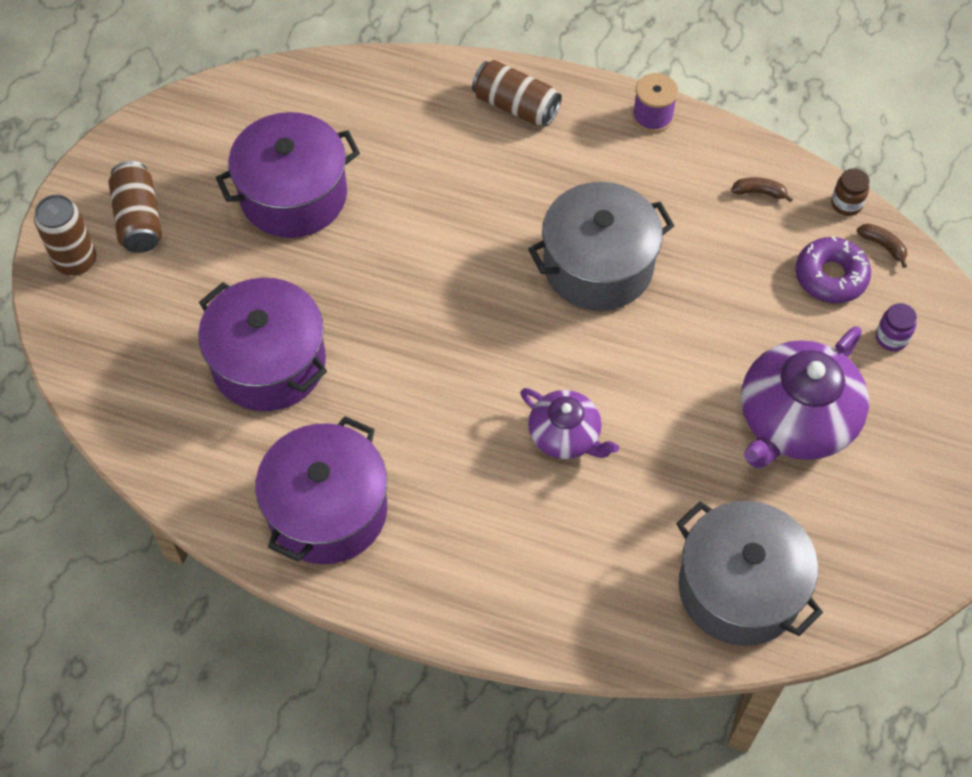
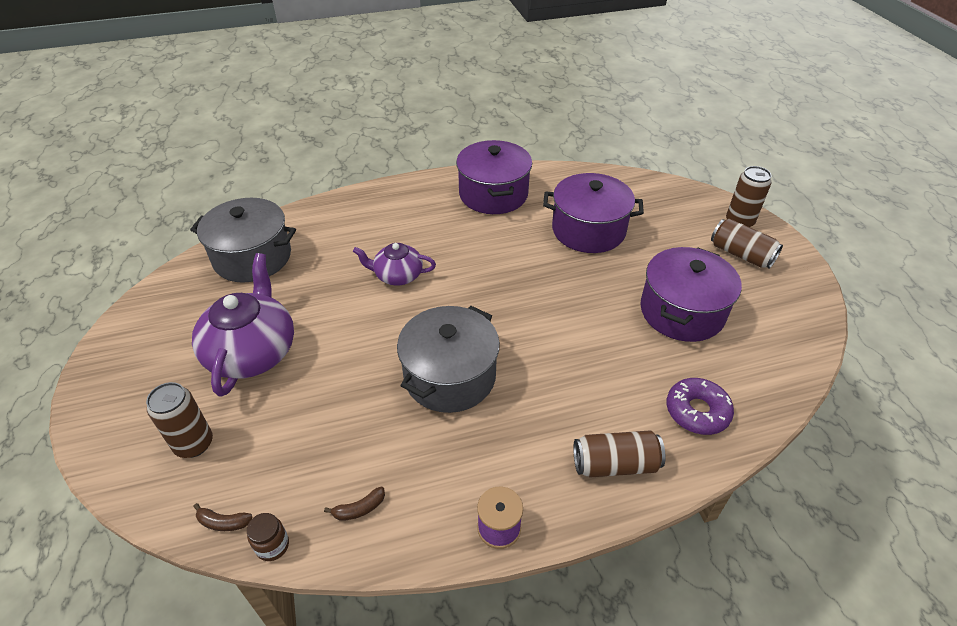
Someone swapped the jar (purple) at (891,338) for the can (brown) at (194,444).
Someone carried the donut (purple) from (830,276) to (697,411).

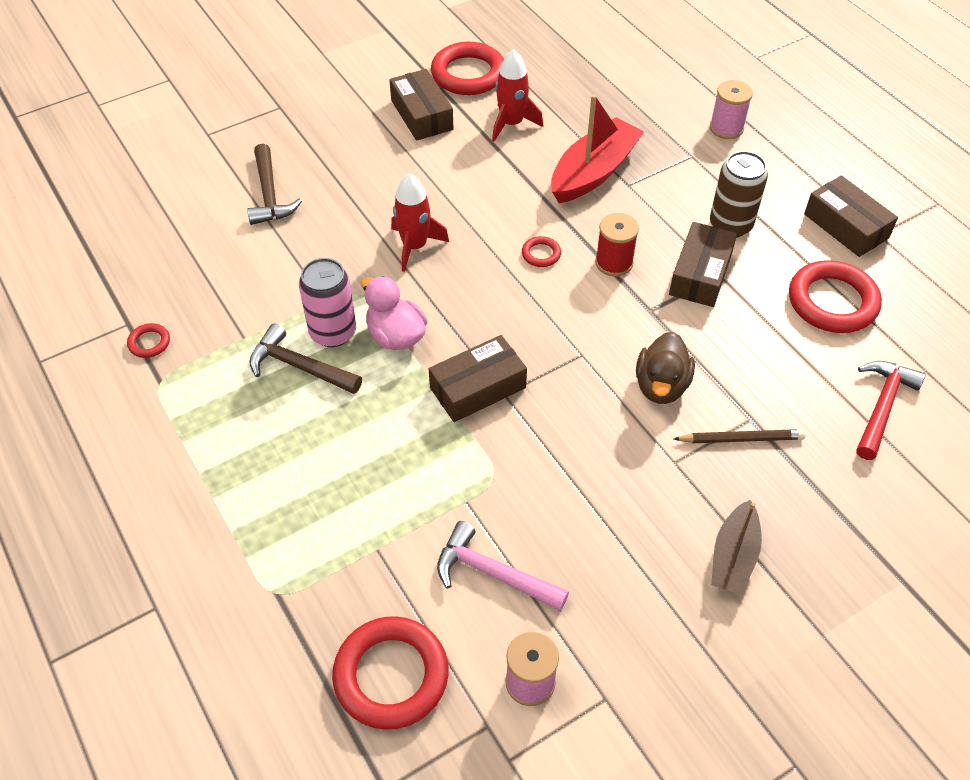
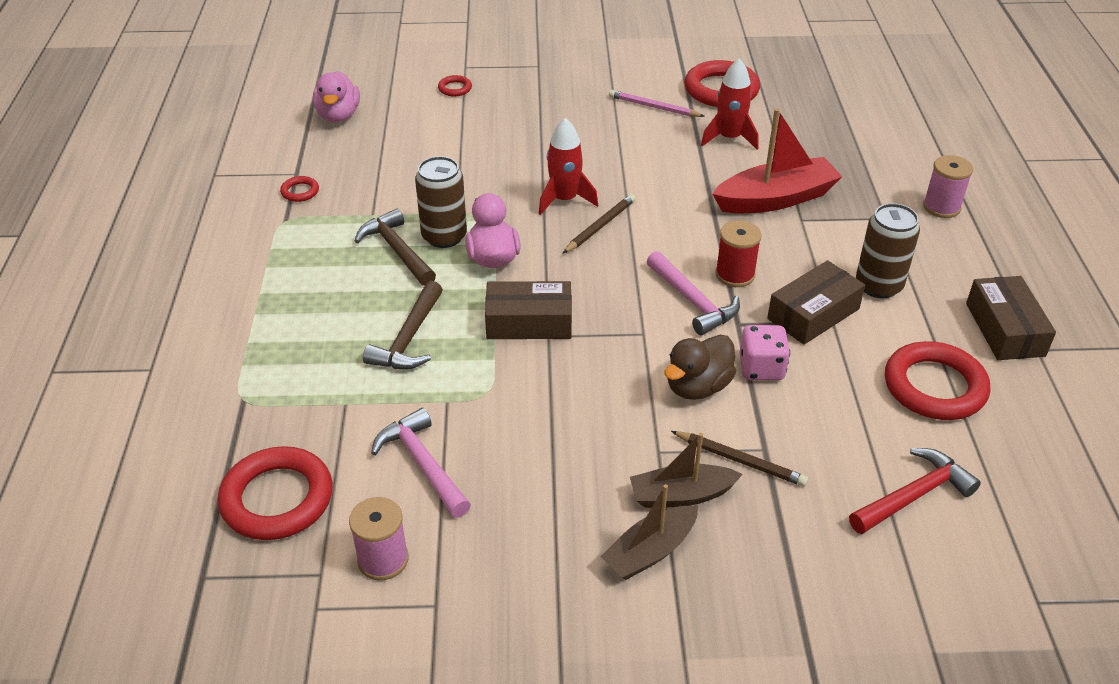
Someone put down the duck (pink) at (338,115).
Someone carried the hammer (brown) from (270,195) to (409,339).
Someone repainted the can (pink) at (333,332), which became the can (brown) at (444,236).
Someone carried the ring (red) from (541,254) to (455,88).
Someone put down the pencil (brown) at (600,226).
Someone swapped the box (brown) at (422,115) for the pencil (pink) at (653,107).
Someone put down the boat (brown) at (681,495).
Someone put down the hammer (pink) at (693,301).
Someone put down the dice (pink) at (761,368).

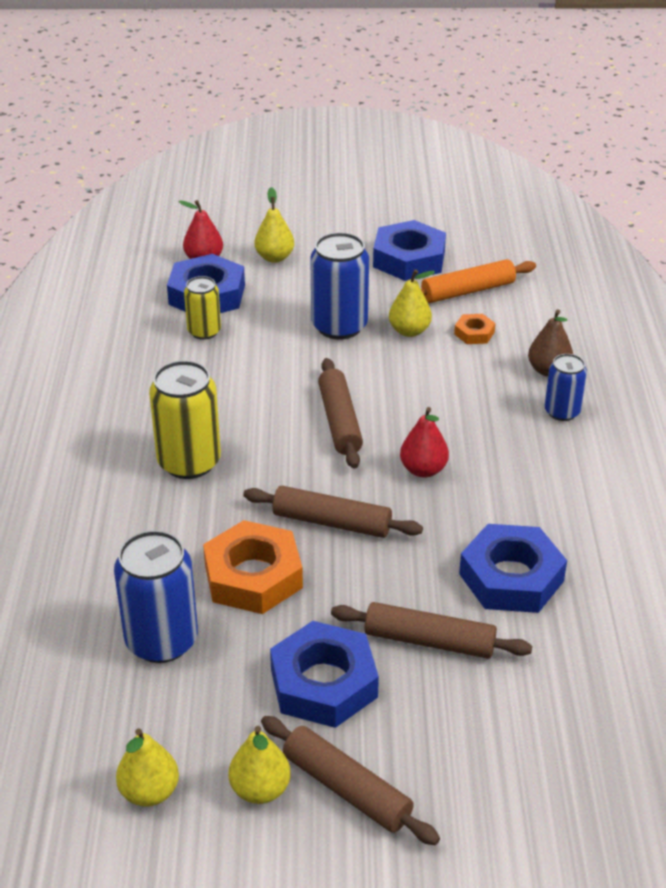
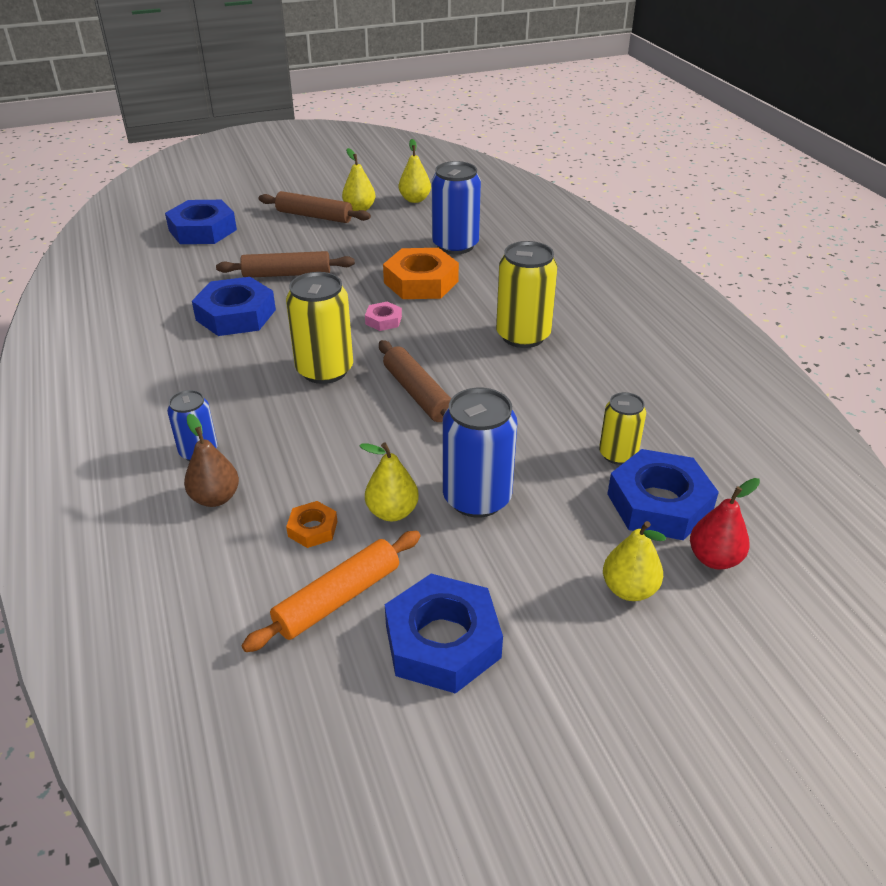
Someone carried the nut (blue) from (324,683) to (202,230).
Someone swapped the pear (red) at (423,470) for the can (yellow) at (324,370).
Someone swapped the rolling pin (brown) at (332,522) for the nut (pink) at (383,320).

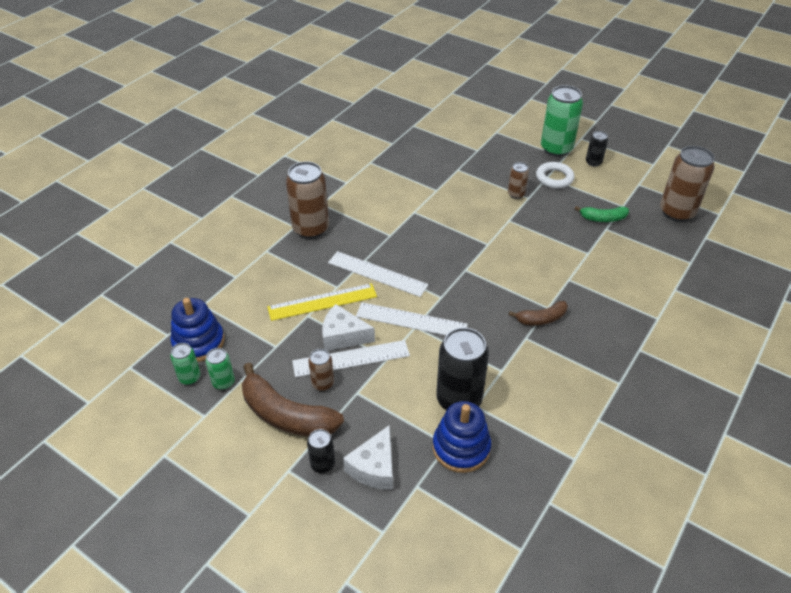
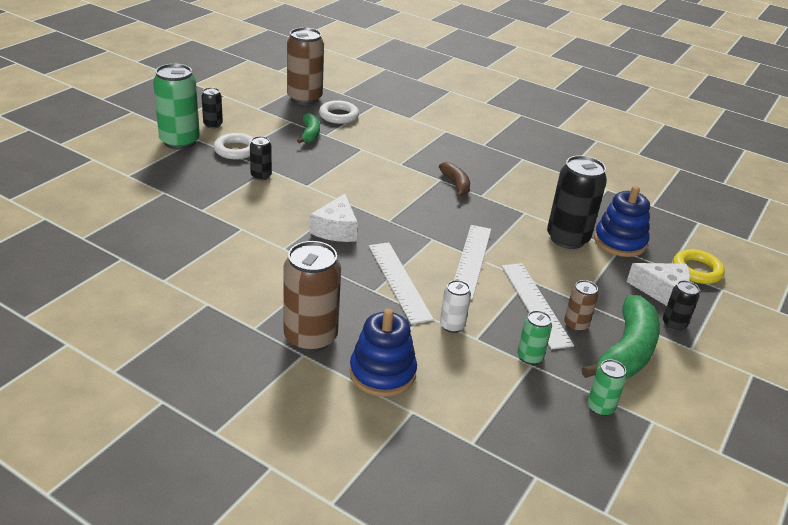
Someone repainted the can (brown) at (516,194), which became the can (black) at (261,176).
Someone carried the cheese (white) from (343,336) to (336,229).
Someone put down the ring (white) at (338,116).
Someone carried the stacking toy (blue) from (198,342) to (382,373).
Someone rotated the ruler (white) at (377,274) by 45 degrees counterclockwise.
Someone swapped the ruler (yellow) at (322,302) for the can (white) at (452,326).
Someone carried the can (green) from (190,377) to (530,357).
Someone repainted the banana (brown) at (286,415), which became the banana (green) at (627,352).
Someone put down the ring (yellow) at (697,270).

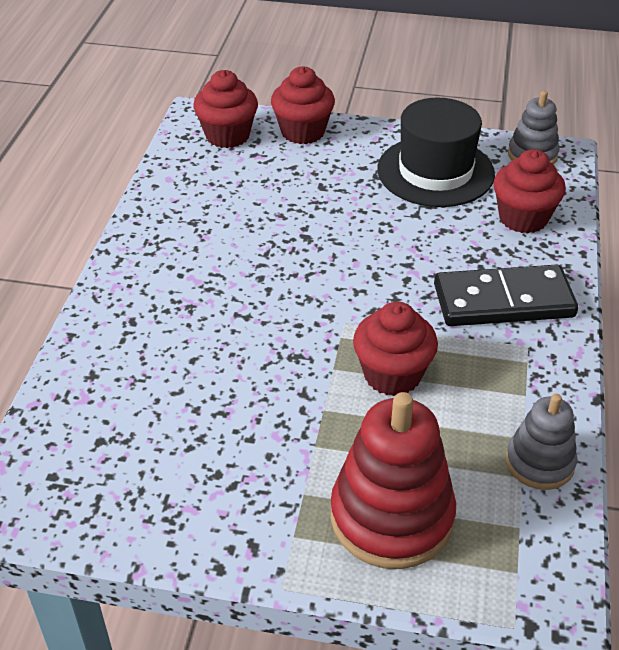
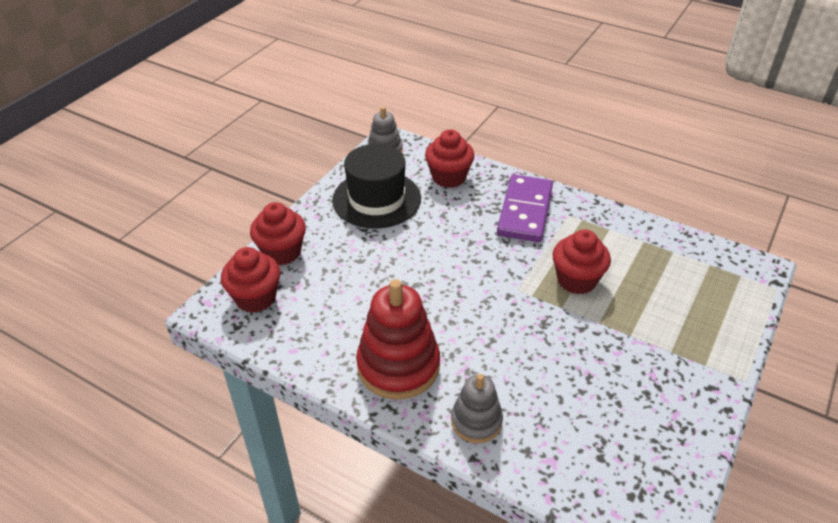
Someone carried the stacking toy (red) from (391,517) to (398,366).
Someone carried the stacking toy (grey) from (539,462) to (476,421).
Someone repainted the domino (black) at (503,301), which became the domino (purple) at (525,211).

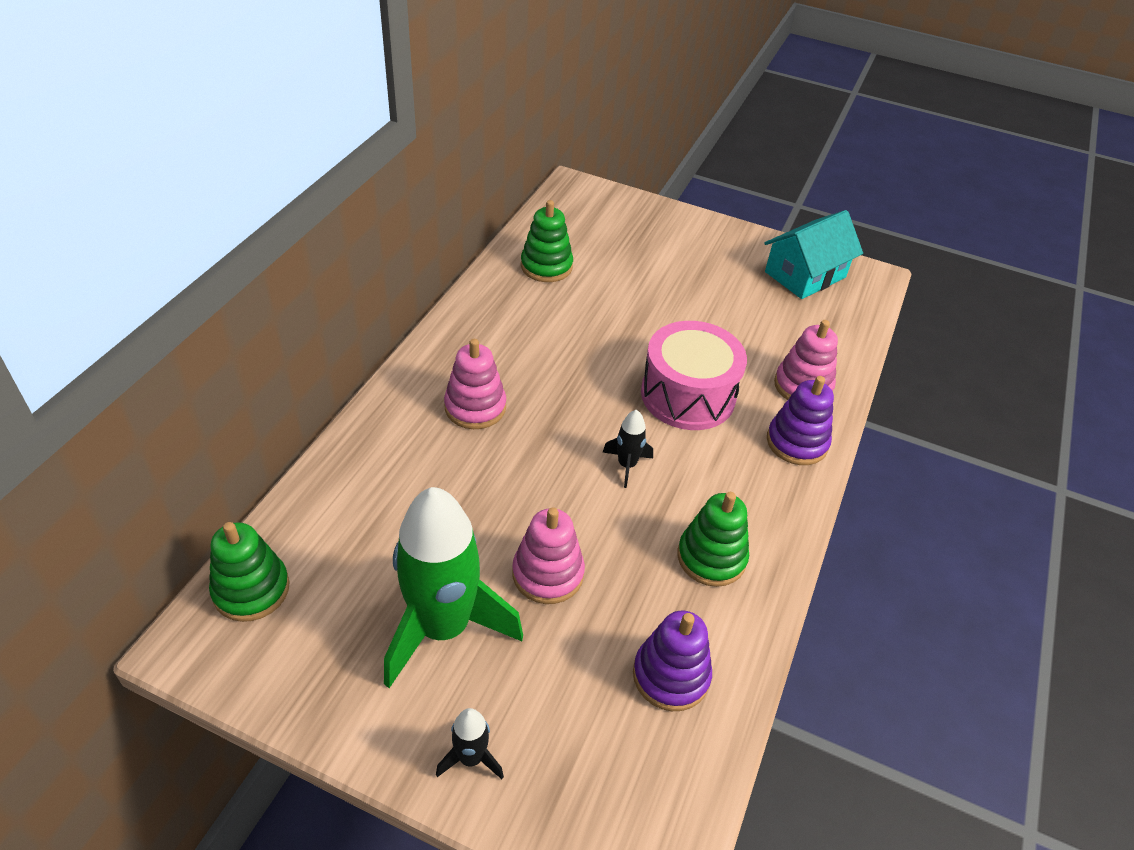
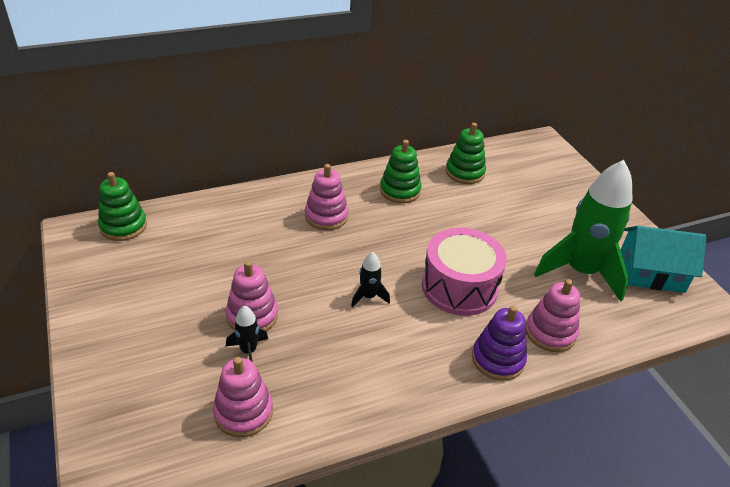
Someone repainted the stacking toy (purple) at (671,675), which became the stacking toy (pink) at (243,412).
Someone carried the rocket (black) from (471,758) to (248,351).
Someone carried the stacking toy (green) from (711,557) to (400,191).
Someone carried the rocket (green) from (443,627) to (580,271).

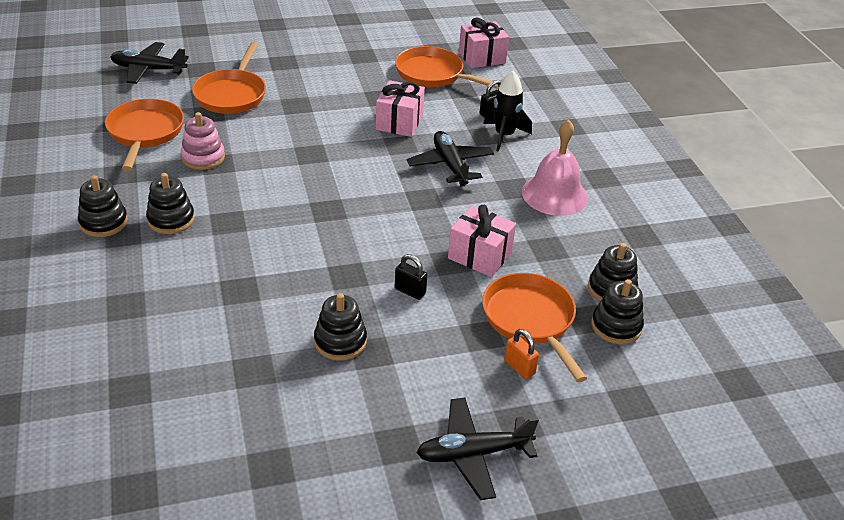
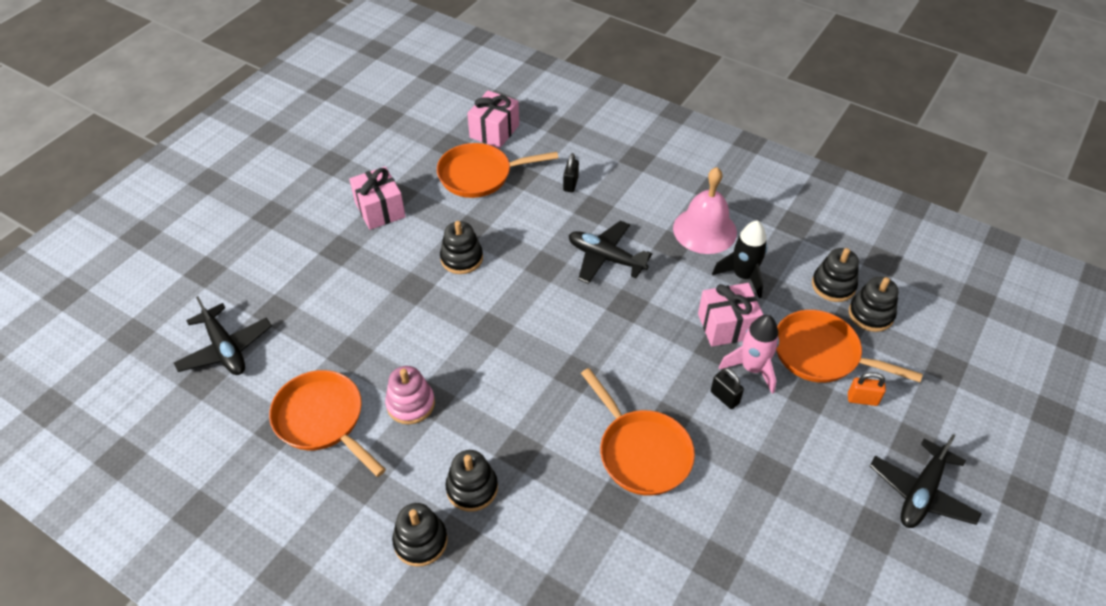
Someone rotated the plane (black) at (148,70) by 90 degrees counterclockwise.
Someone carried the gift (pink) from (399,122) to (380,210).
Someone carried the stacking toy (black) from (340,341) to (462,258).
Someone carried the pan (orange) from (232,94) to (641,452).
Someone rotated the padlock (black) at (410,291) by 60 degrees clockwise.
Someone carried the rocket (black) from (504,136) to (743,276).
Someone put down the rocket (pink) at (752,368).

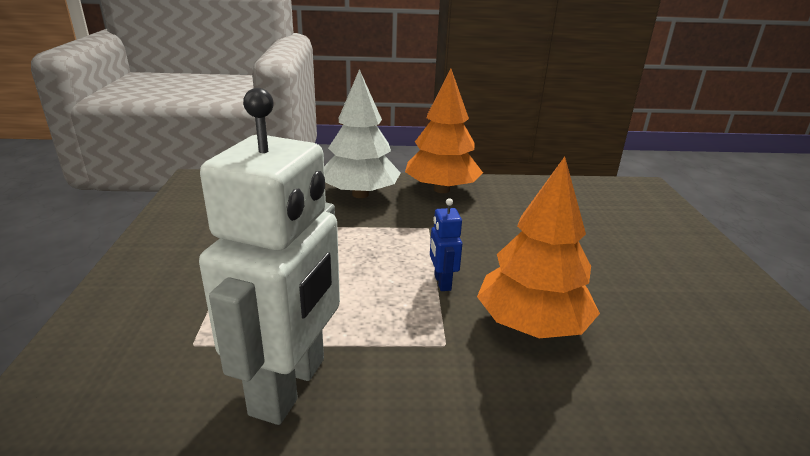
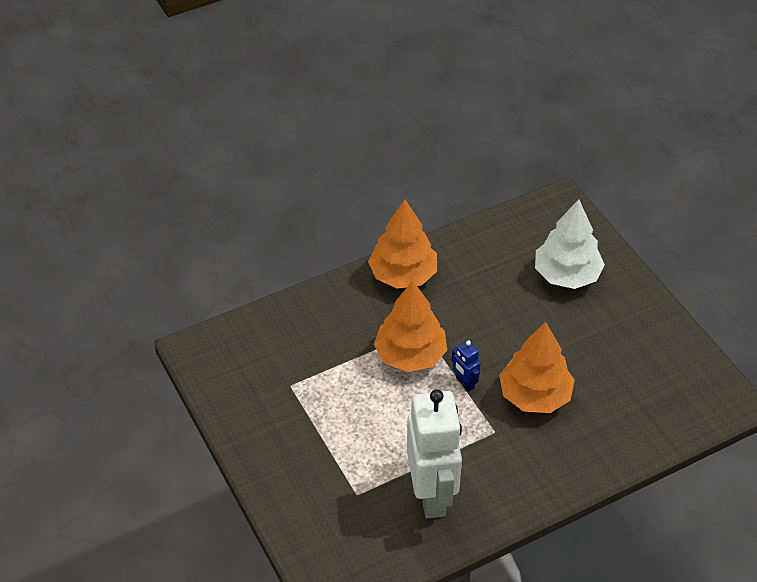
Someone put down the tree (orange) at (410,355).
Someone carried the tree (white) from (360,194) to (566,275).

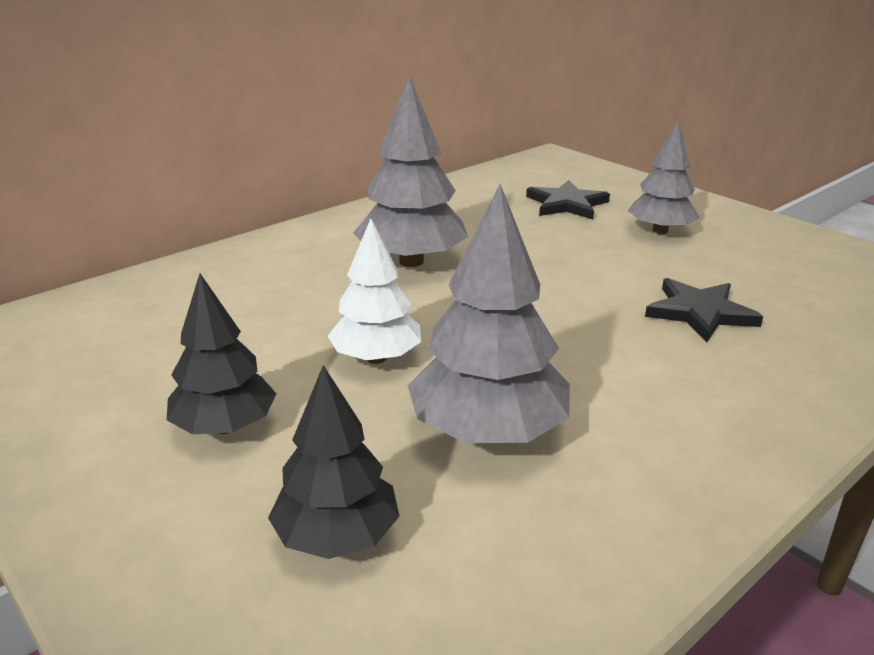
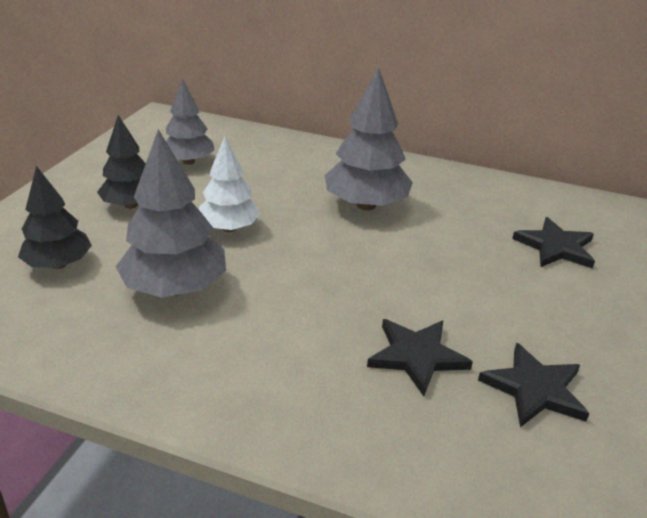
Someone carried the tree (grey) from (660,231) to (189,162).
Someone put down the star (black) at (534,389).

